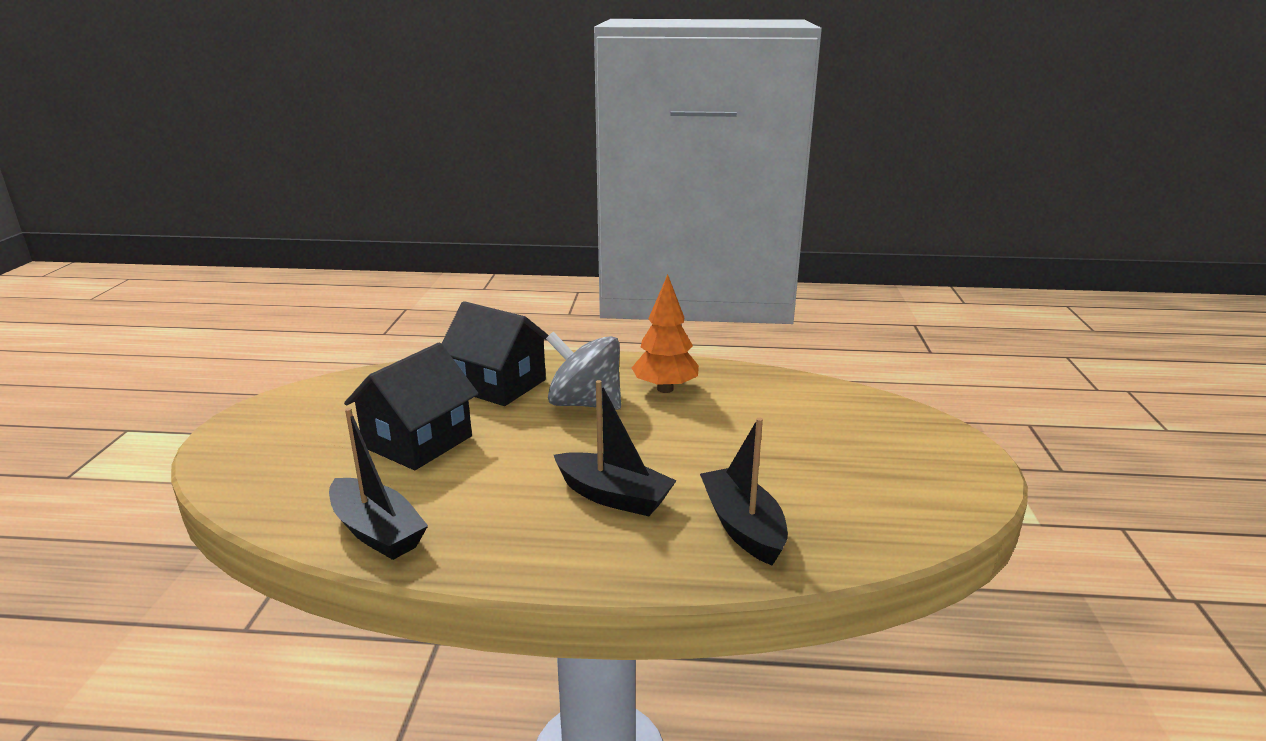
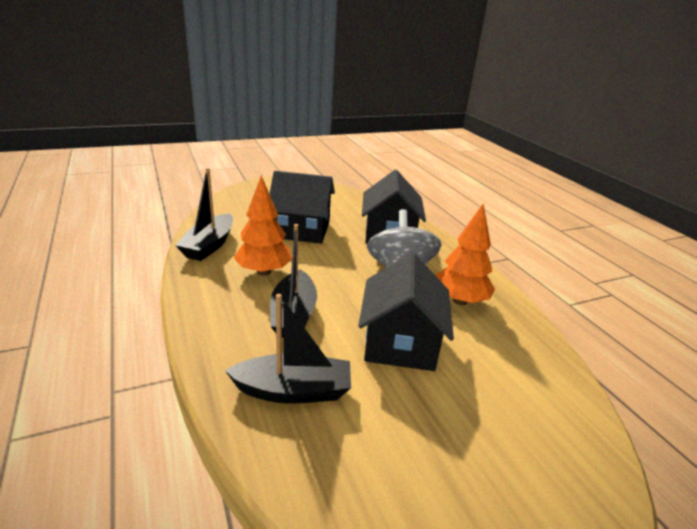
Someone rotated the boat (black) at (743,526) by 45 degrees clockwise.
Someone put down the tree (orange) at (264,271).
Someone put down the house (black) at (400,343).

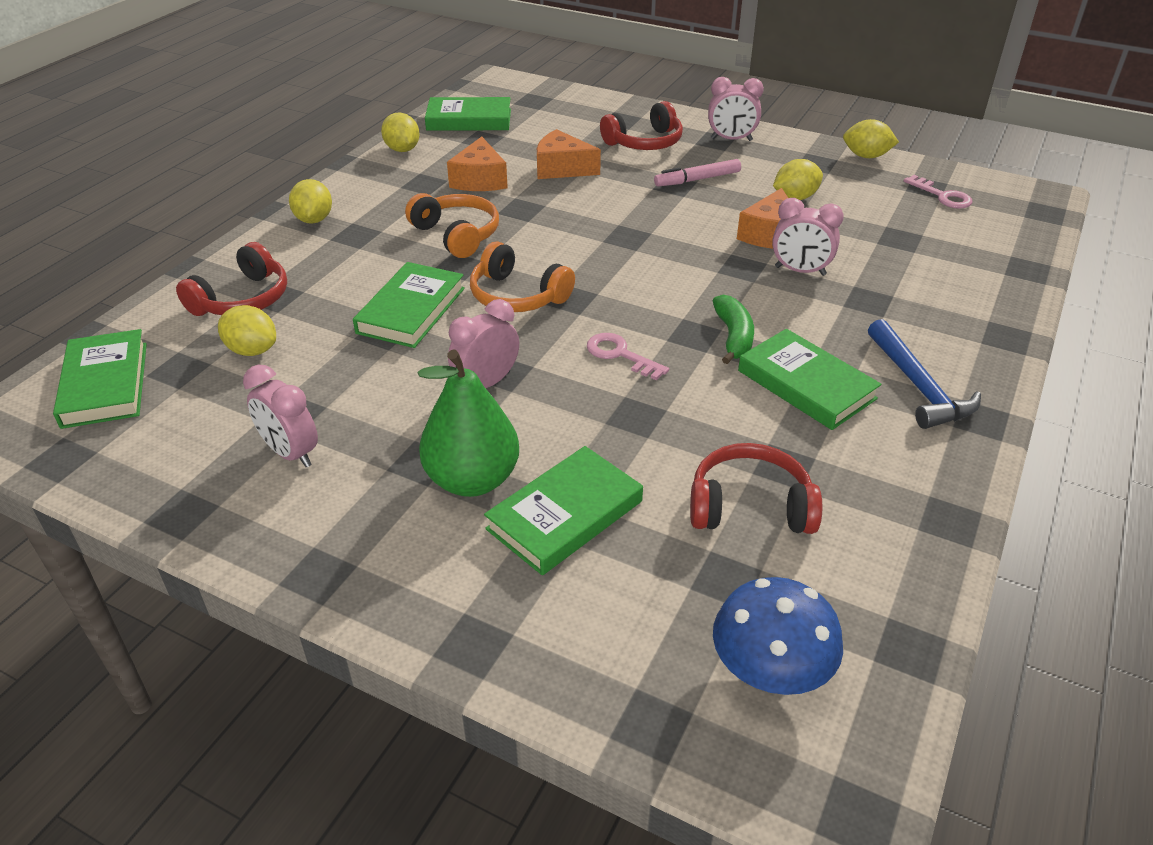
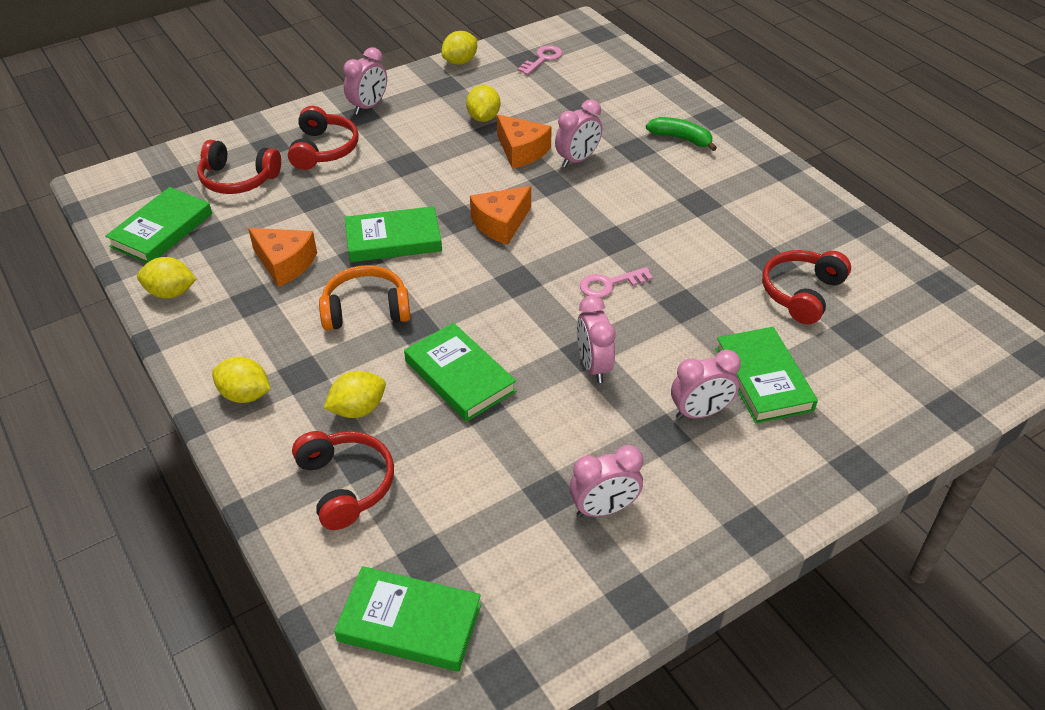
Someone put down the headphones (red) at (238,179).
Someone carried the lemon (yellow) from (252,350) to (358,409).
Someone carried the book (green) from (806,384) to (393,239).
Someone carried the cheese (orange) from (562,168) to (501,224).
Someone rotated the key (pink) at (942,196) by 45 degrees counterclockwise.
Someone carried the banana (green) from (733,337) to (681,139).
Someone swapped the pear (green) at (472,480) for the clock (pink) at (700,412).
Someone took away the headphones (orange) at (517,296).
Someone took away the marker (pink) at (697,179).
Someone took away the mushroom (blue) at (770,670).
Someone took away the hammer (blue) at (918,386).

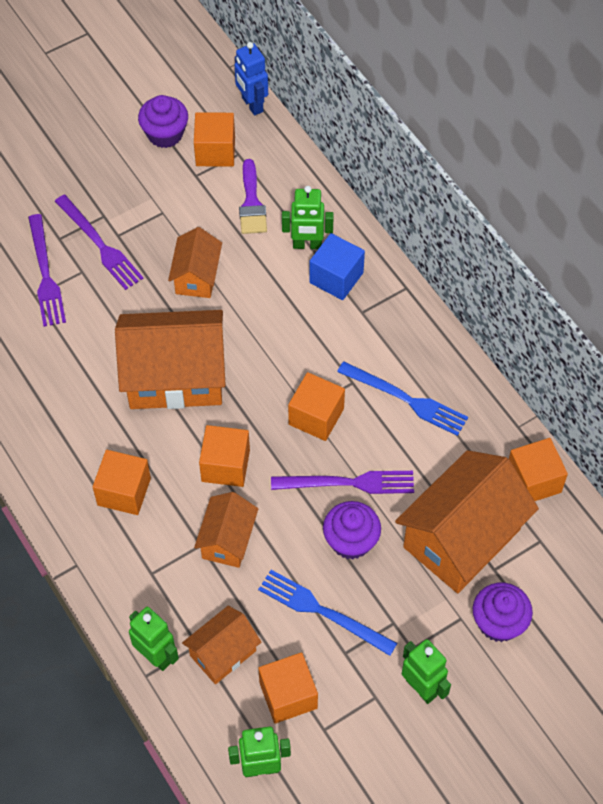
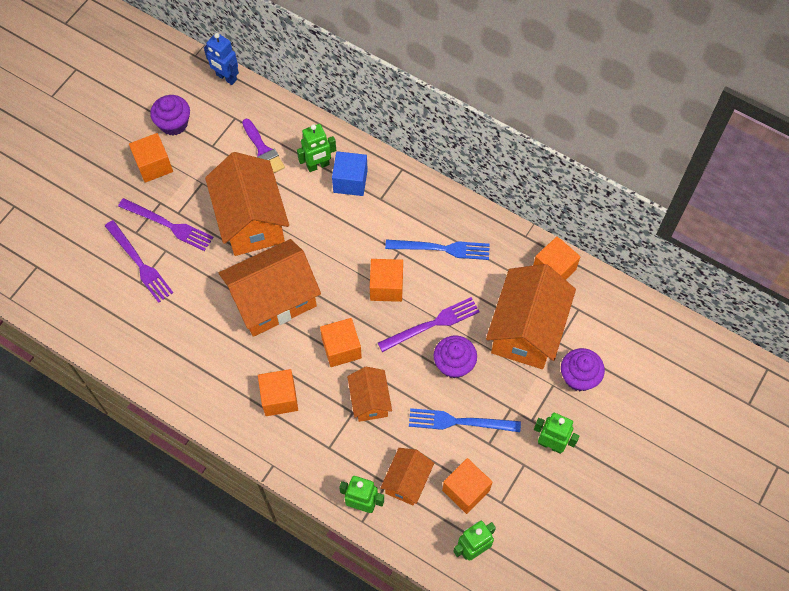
Someone carried the cube (orange) from (215,151) to (154,165).
Someone scaled the house (orange) at (196,276) by 1.87.

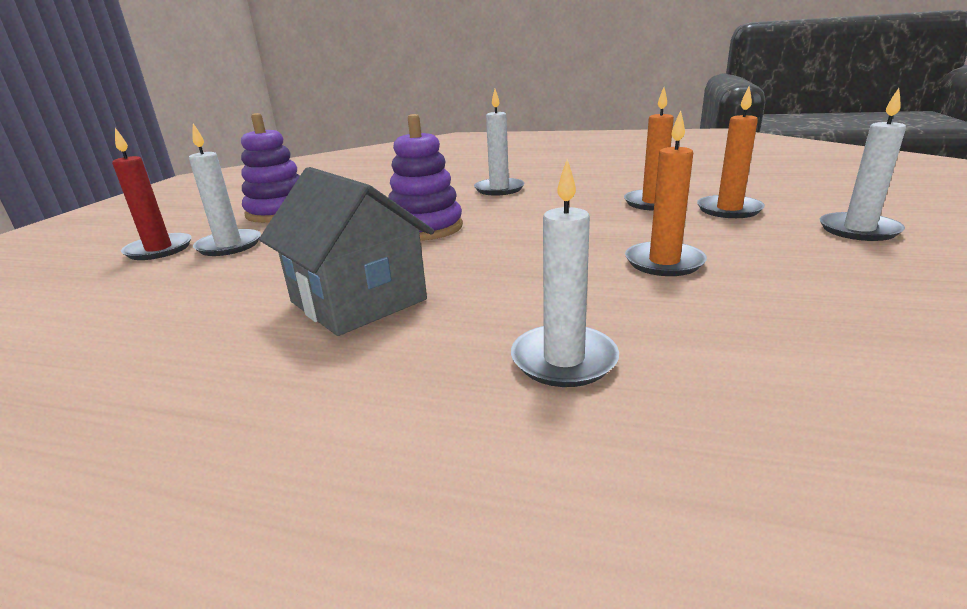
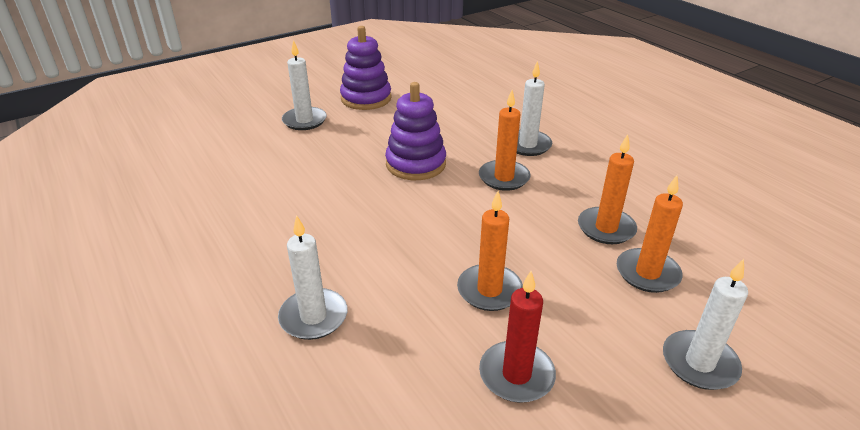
Someone put down the candle (orange) at (504,178).
Someone carried the candle (red) from (159,249) to (516,374).
Someone took away the house (grey) at (358,301).

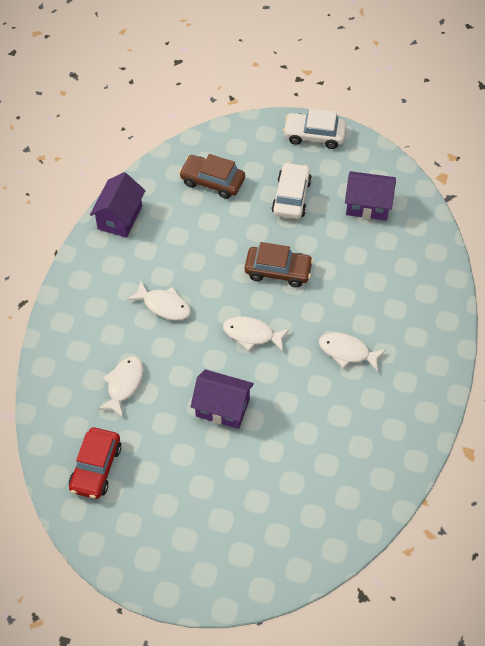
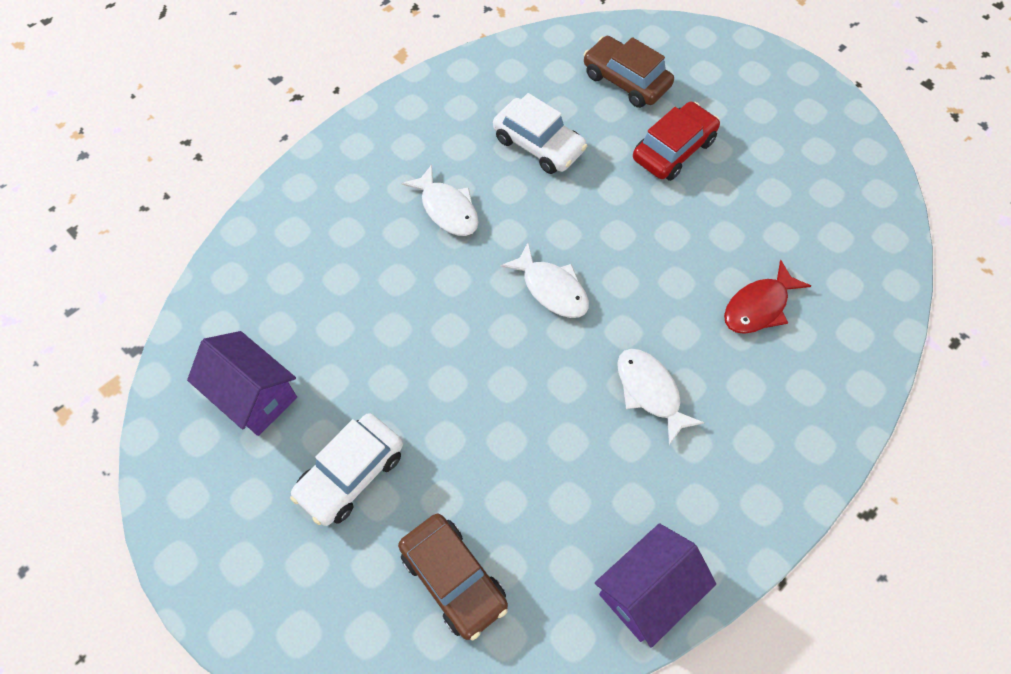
Someone carried the car (white) from (314,135) to (538,145).
Someone carried the car (brown) from (278,271) to (626,80).
Someone carried the car (red) from (96,468) to (673,150).
Someone repainted the fish (white) at (124,384), which became the fish (red) at (759,307).
Someone took away the house (purple) at (222,408).

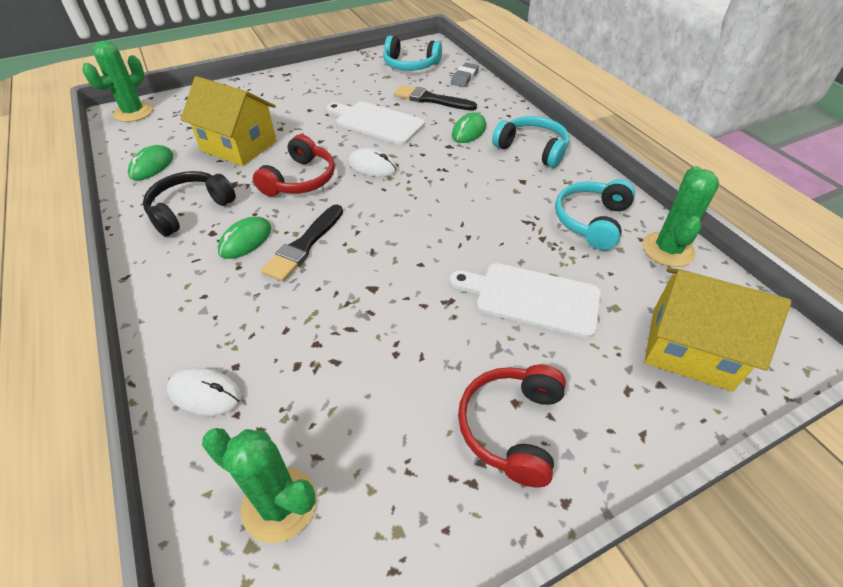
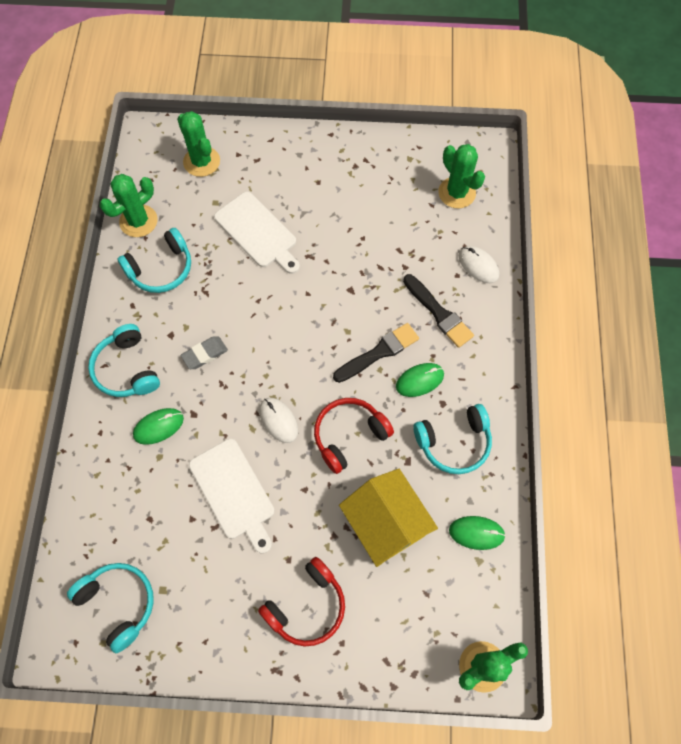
Someone swapped the house (yellow) at (690,348) for the cactus (green) at (201,161).
Someone carried the eraser (grey) from (464,78) to (205,354).
Someone carried the headphones (red) from (511,427) to (307,606).
Someone carried the brush (black) from (431,99) to (439,313).
Someone repainted the headphones (black) at (190,210), which became the headphones (turquoise) at (454,442).
Someone rotated the mouse (green) at (152,166) by 45 degrees clockwise.

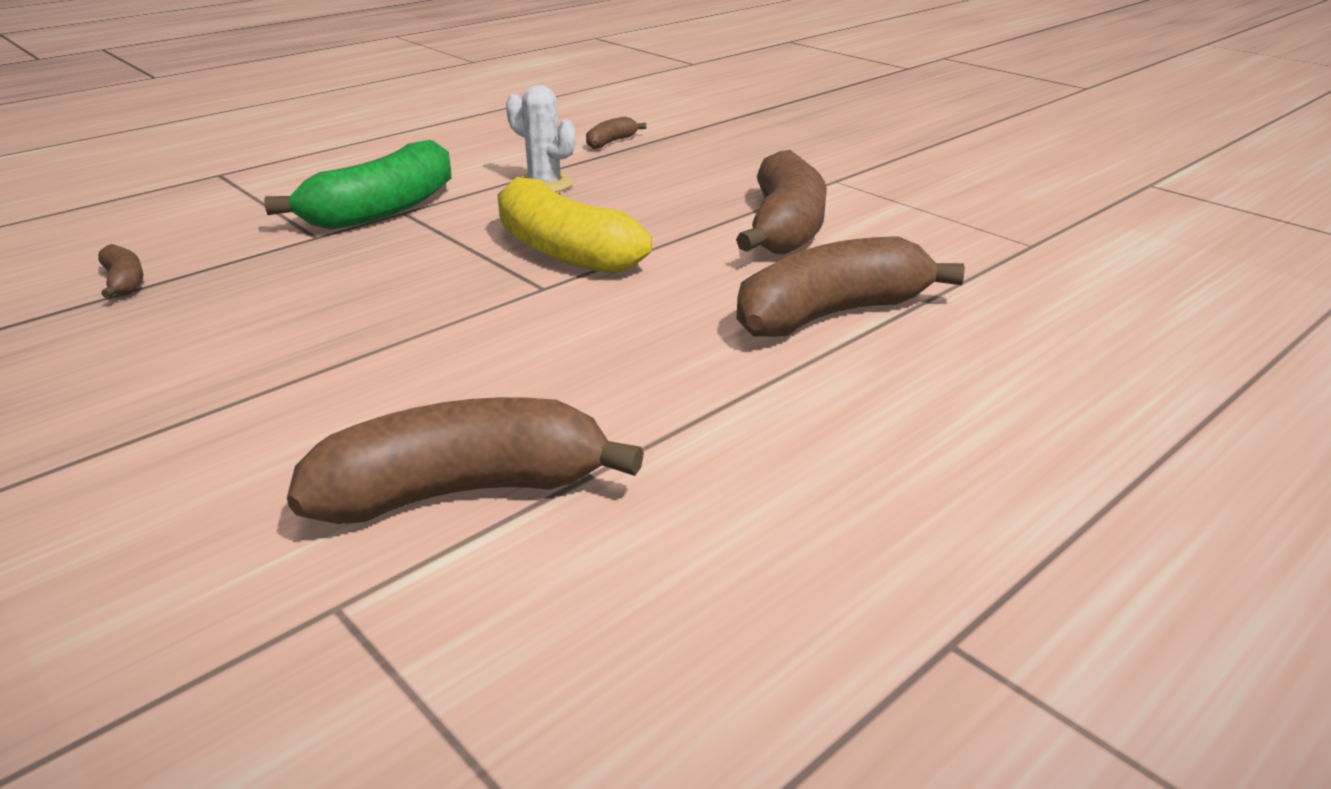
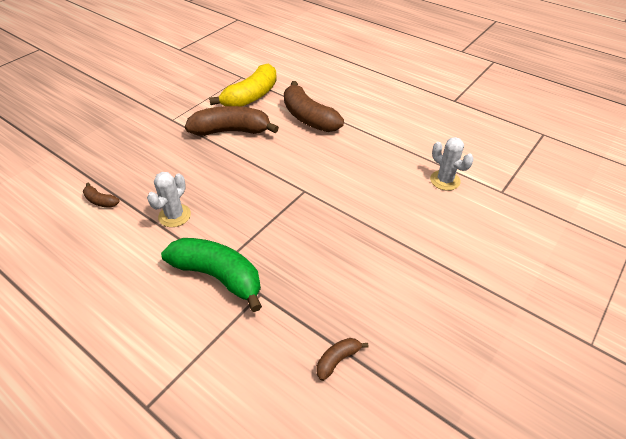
Someone carried the banana (yellow) from (563,250) to (251,96).
Someone swapped the banana (brown) at (462,491) for the cactus (white) at (445,180).

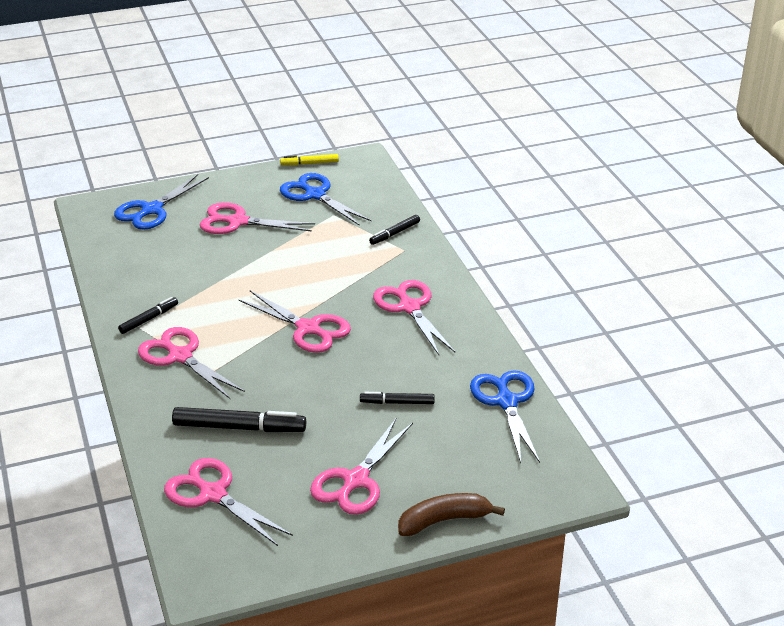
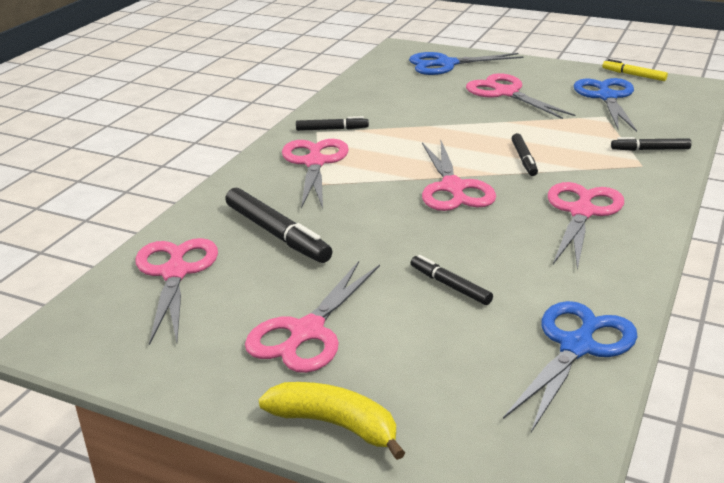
Someone rotated the scissors (pink) at (356,480) by 45 degrees counterclockwise.
Someone repainted the banana (brown) at (444,520), which became the banana (yellow) at (335,424).
Someone put down the marker (black) at (524,159).

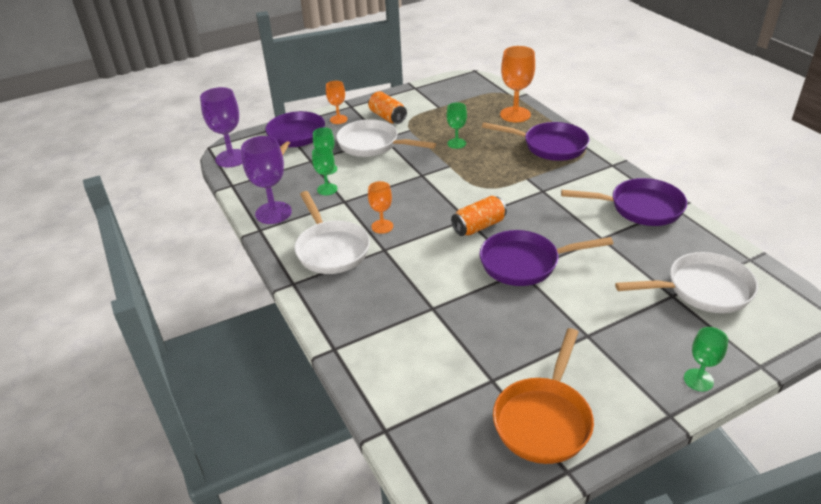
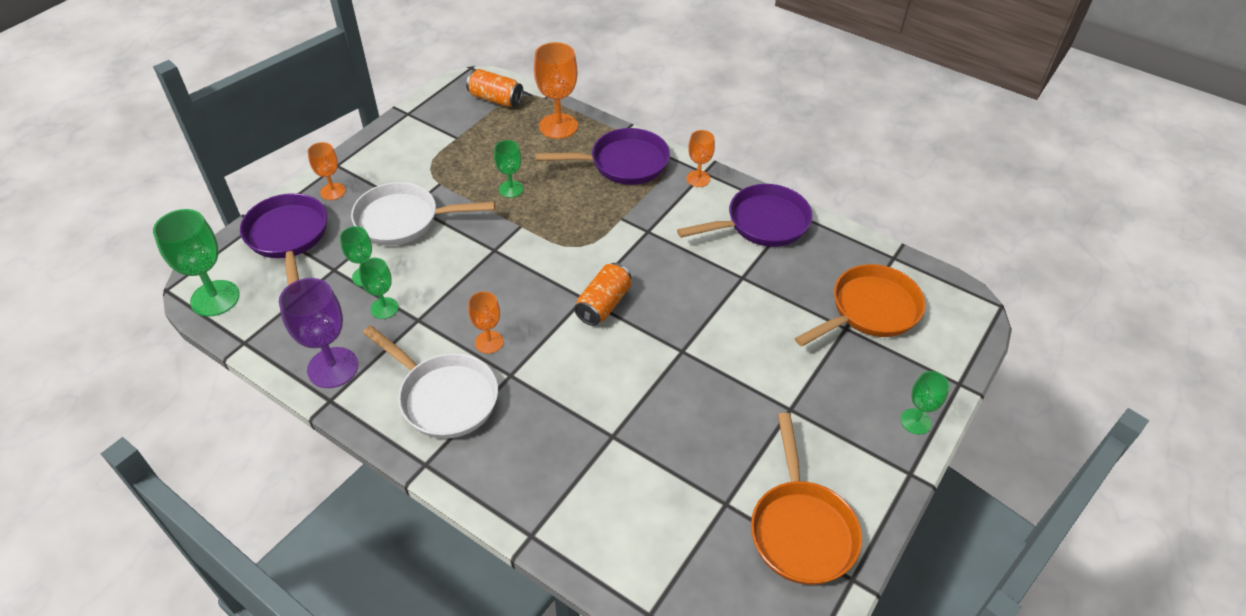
Someone repainted the goblet (purple) at (231,158), which became the goblet (green) at (215,298).
Someone carried the can (orange) from (387,117) to (495,99).
Someone put down the goblet (orange) at (698,178).
Someone repainted the pan (white) at (703,289), which became the pan (orange) at (870,310).
Someone took away the pan (purple) at (524,263).

